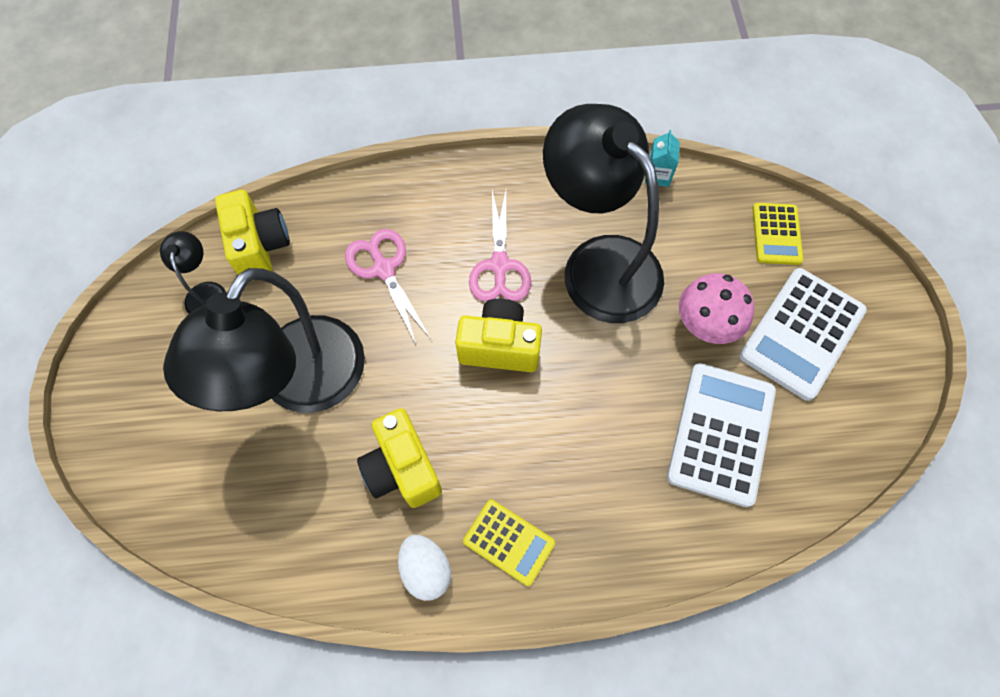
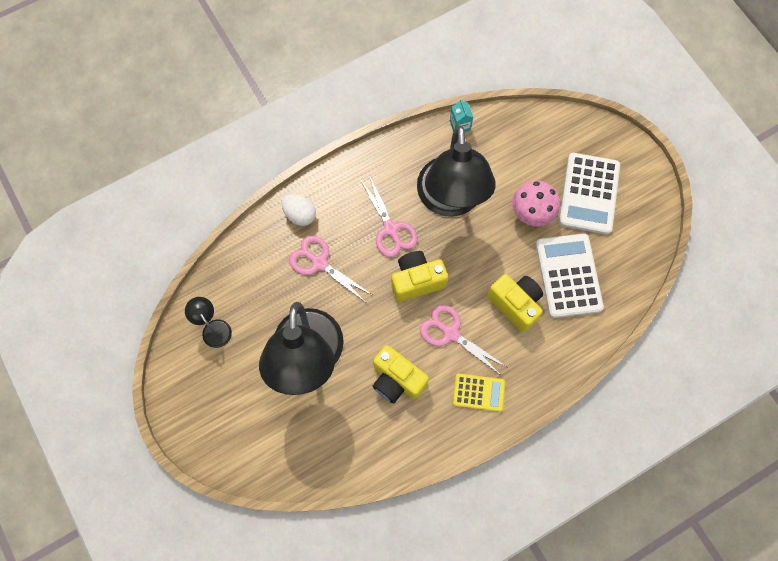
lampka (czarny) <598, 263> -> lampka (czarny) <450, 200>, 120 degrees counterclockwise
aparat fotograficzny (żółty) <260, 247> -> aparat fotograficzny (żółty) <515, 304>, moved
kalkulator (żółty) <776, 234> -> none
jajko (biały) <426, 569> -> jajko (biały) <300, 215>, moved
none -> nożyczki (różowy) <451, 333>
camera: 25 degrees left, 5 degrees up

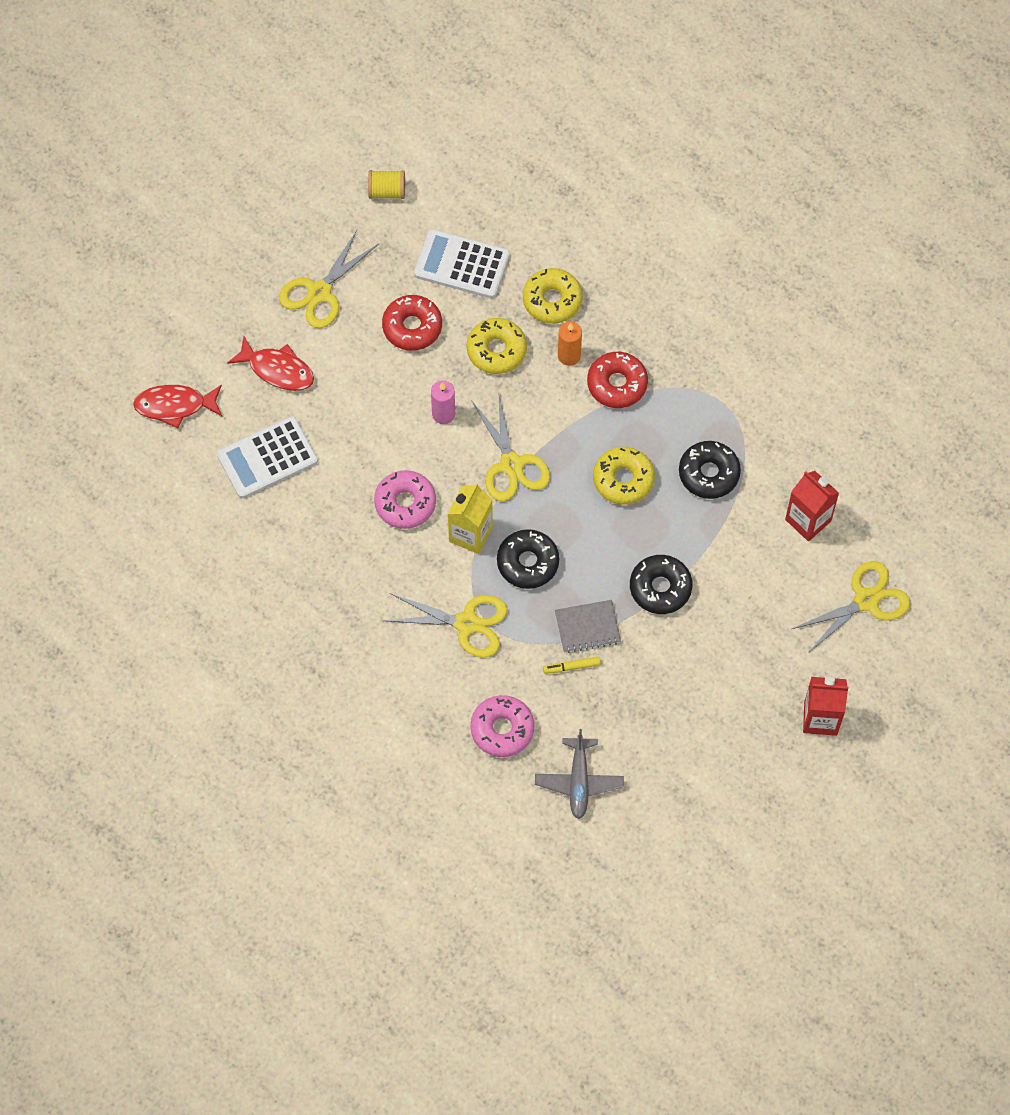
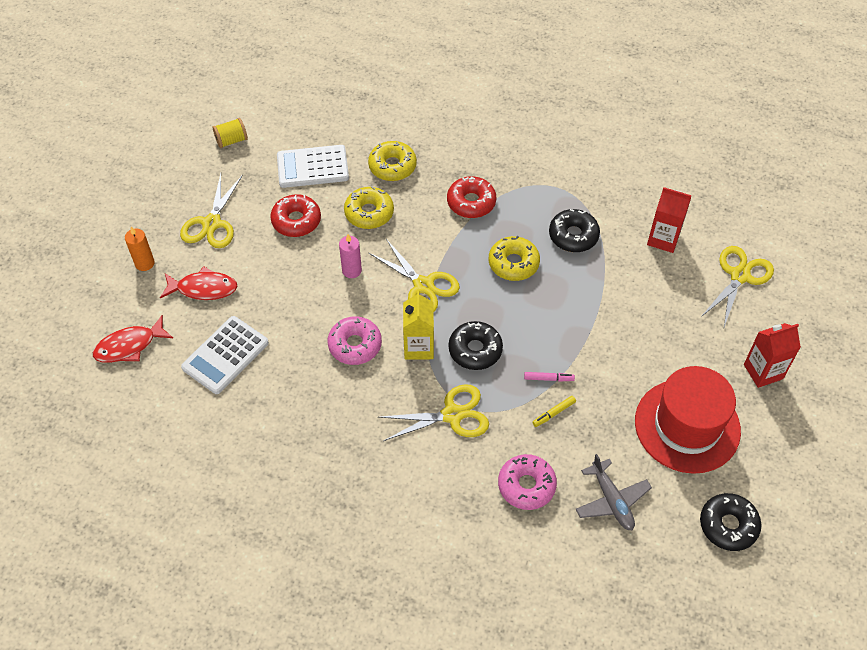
świeca (pomarańczowy) <569, 356> -> świeca (pomarańczowy) <144, 263>, moved
donut (czarny) <660, 588> -> donut (czarny) <728, 525>, moved
zeszyt (szary) <587, 627> -> flamaster (różowy) <548, 378>
none -> kapelusz (czerwony) <687, 426>
camera: 25 degrees left, 10 degrees down

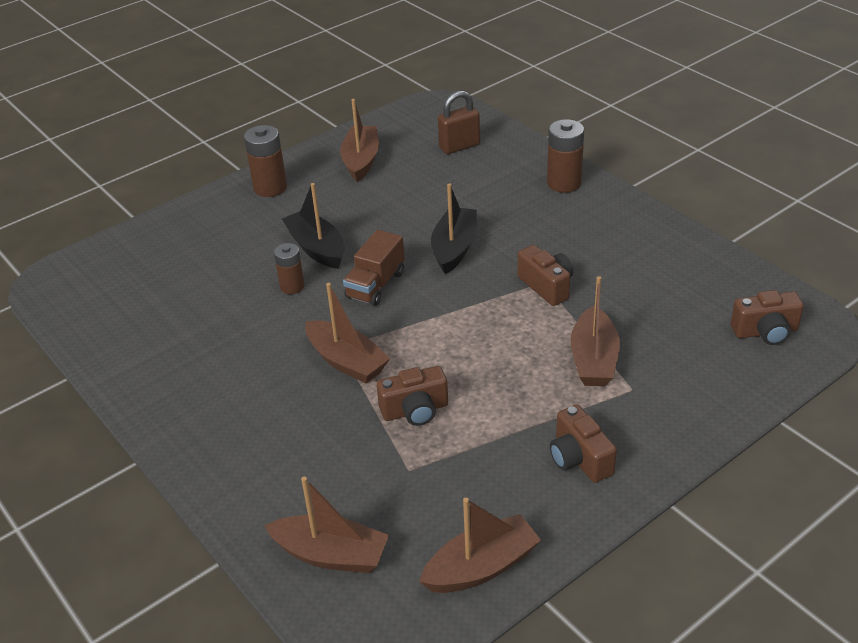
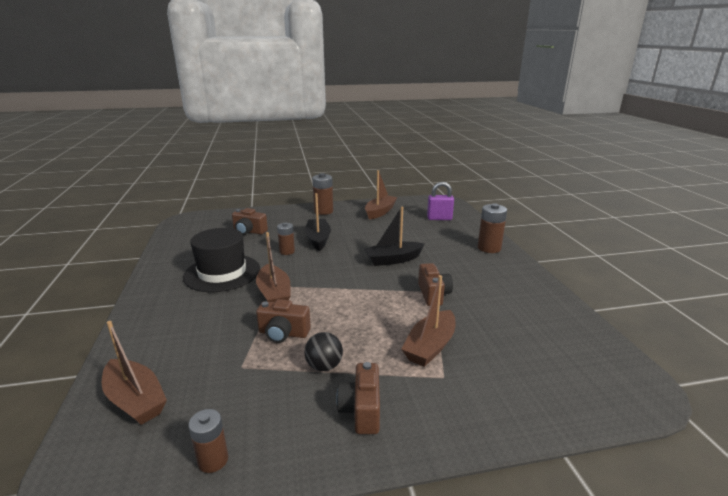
kłódka (brązowy) <459, 146> -> kłódka (fioletowy) <439, 218>
łódka (czarny) <454, 248> -> łódka (czarny) <393, 260>, 150 degrees counterclockwise
ciężarówka (brązowy) <376, 285> -> none
aparat fotograficzny (brązowy) <765, 332> -> aparat fotograficzny (brązowy) <249, 231>, moved
łódka (brązowy) <481, 567> -> bateria (brązowy) <213, 460>
none -> kapelusz (czarny) <222, 273>
none -> piłka (czarny) <324, 366>
camera: 25 degrees right, 15 degrees down

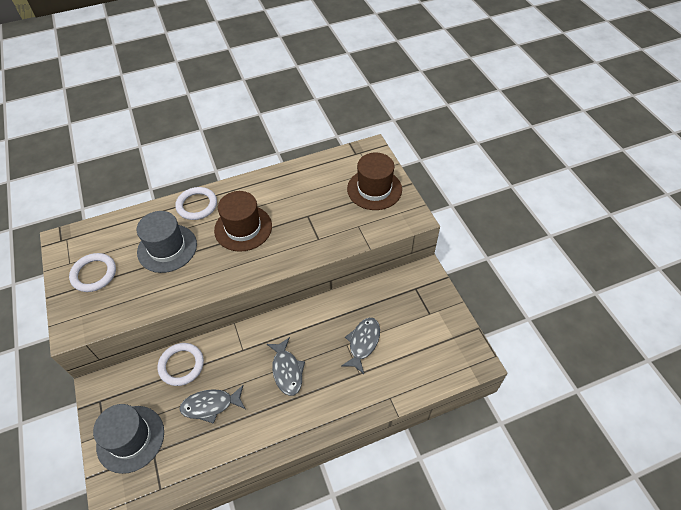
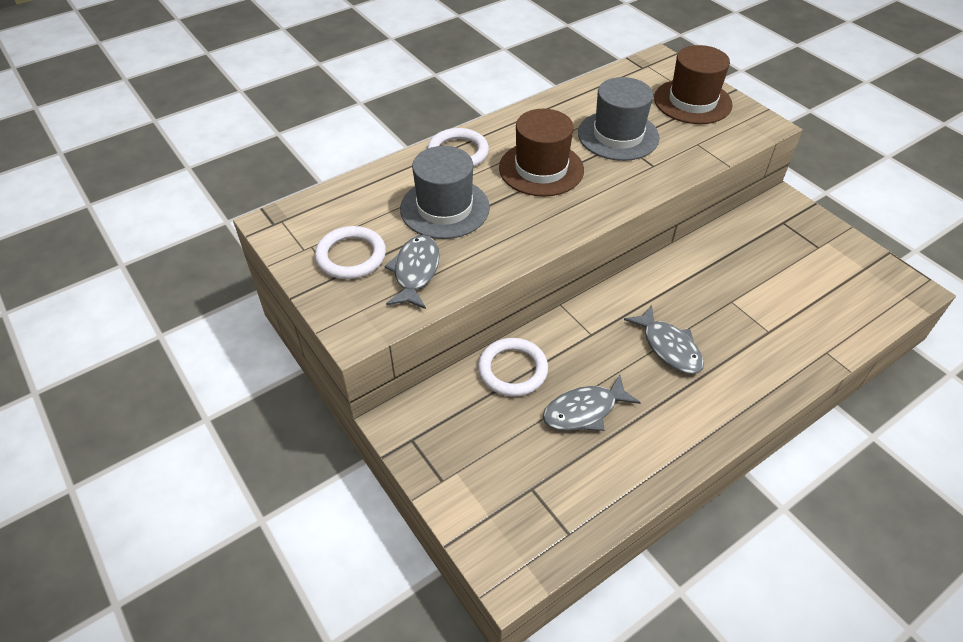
ryba (szary) <363, 343> -> ryba (szary) <415, 271>, moved
kapelusz (szary) <130, 438> -> kapelusz (szary) <618, 135>, moved
camera: 15 degrees left, 5 degrees down

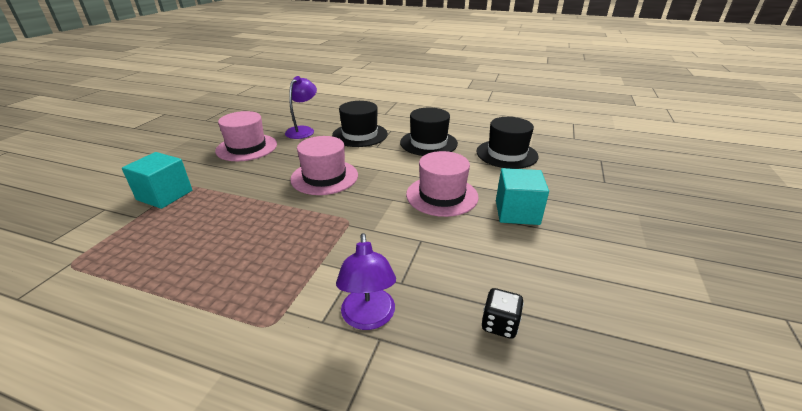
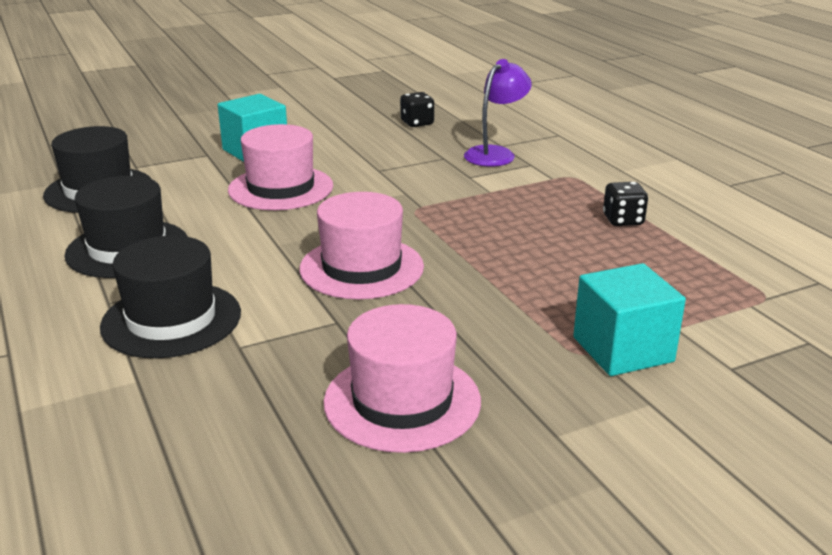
lampka (fioletowy) <303, 130> -> none
none -> kostka do gry (czarny) <623, 220>
camera: 135 degrees left, 5 degrees down

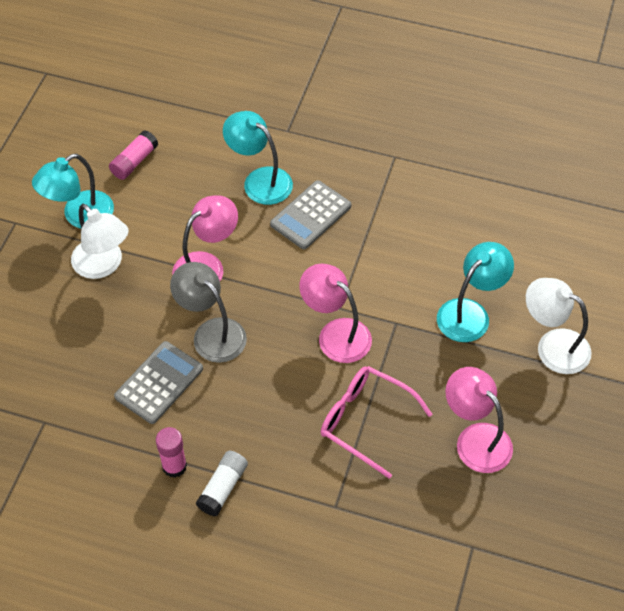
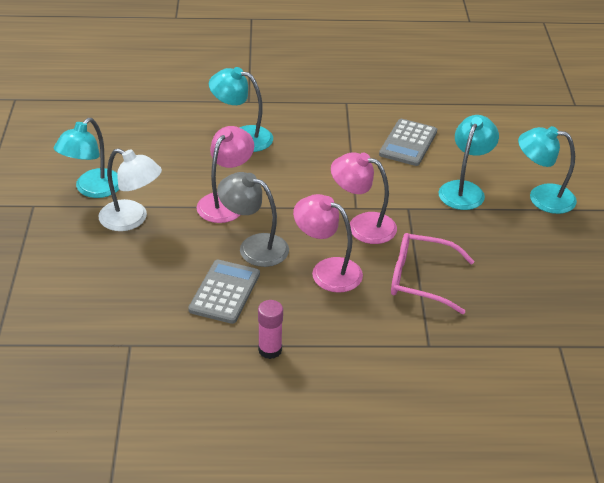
klej w sztyfcie (różowy) <134, 162> -> none
kalkulator (szary) <311, 215> -> kalkulator (szary) <408, 143>, moved
lampka (biały) <553, 346> -> lampka (turkusowy) <542, 197>
lampka (różowy) <475, 439> -> lampka (różowy) <327, 270>, moved
klej w sztyfcie (biały) <223, 488> -> none
camera: 20 degrees left, 15 degrees down

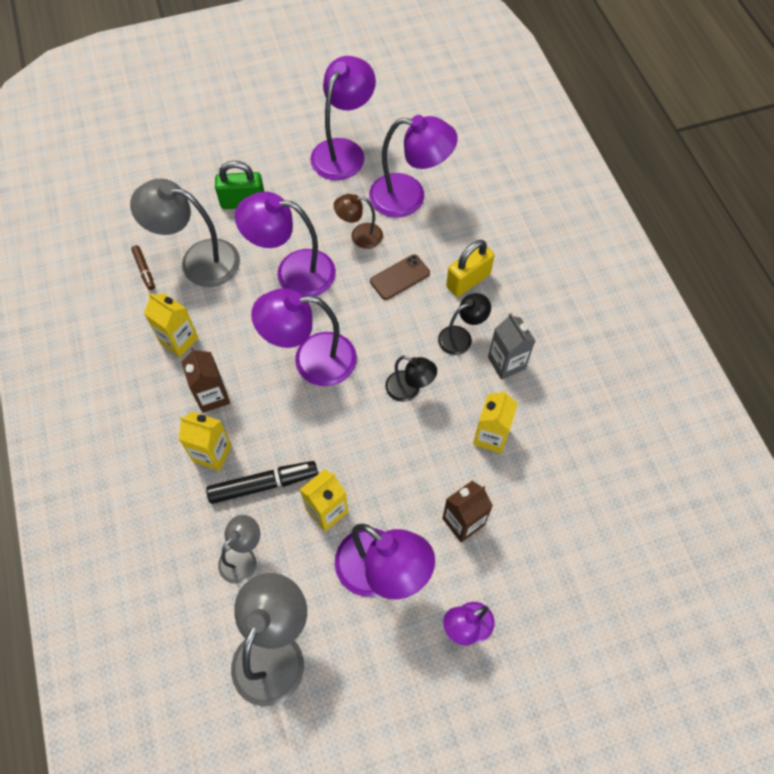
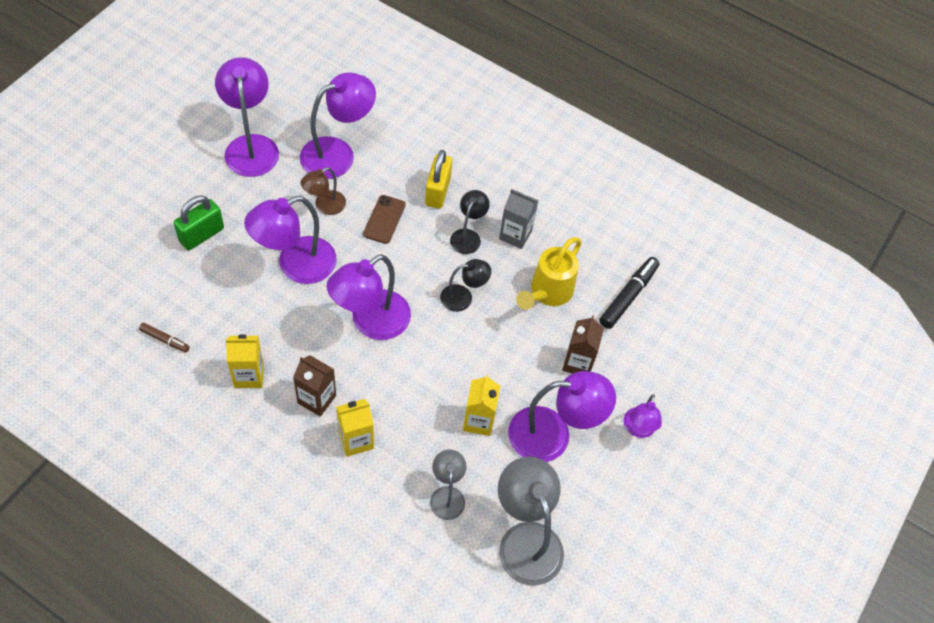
lampka (szary) <198, 260> -> none
karton mleka (żółty) <490, 436> -> konewka (żółty) <547, 293>
flamaster (czarny) <263, 484> -> flamaster (czarny) <628, 296>, moved
camera: 45 degrees left, 5 degrees down

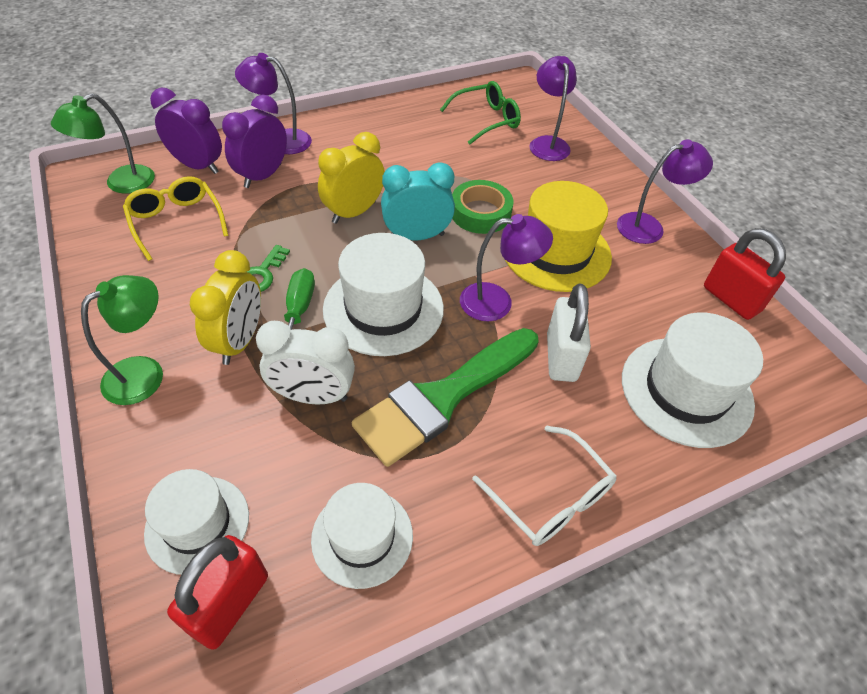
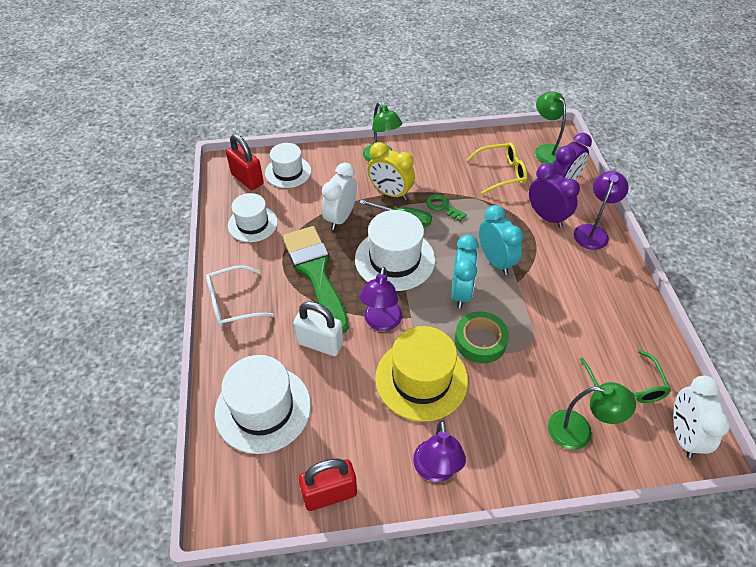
lampka (fioletowy) <547, 143> -> lampka (zielony) <579, 431>
budzik (żółty) <354, 212> -> budzik (turkusowy) <495, 261>
none -> budzik (biały) <683, 434>
camera: 110 degrees right, 0 degrees up

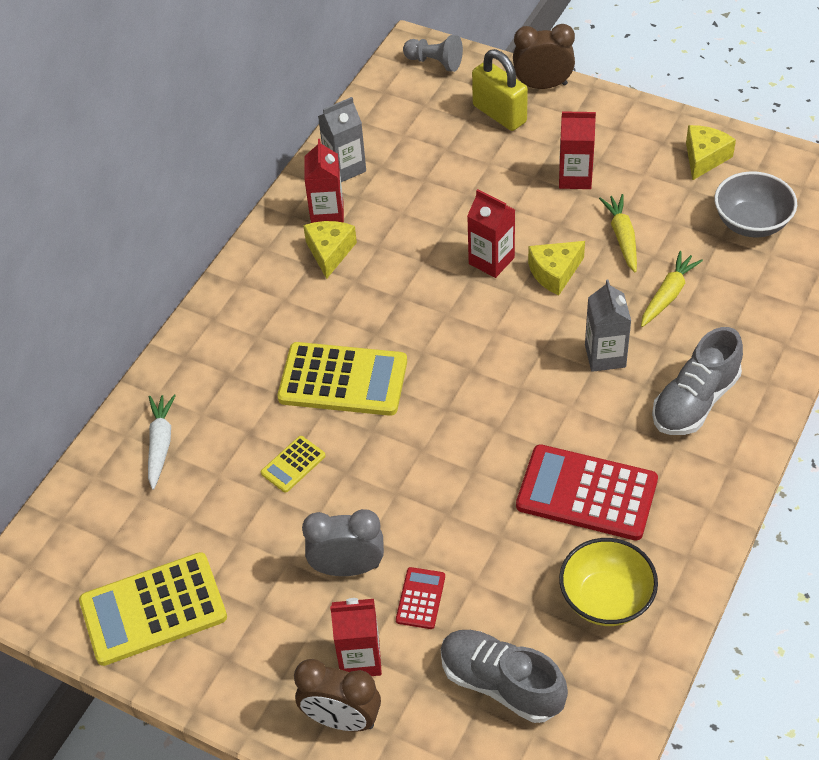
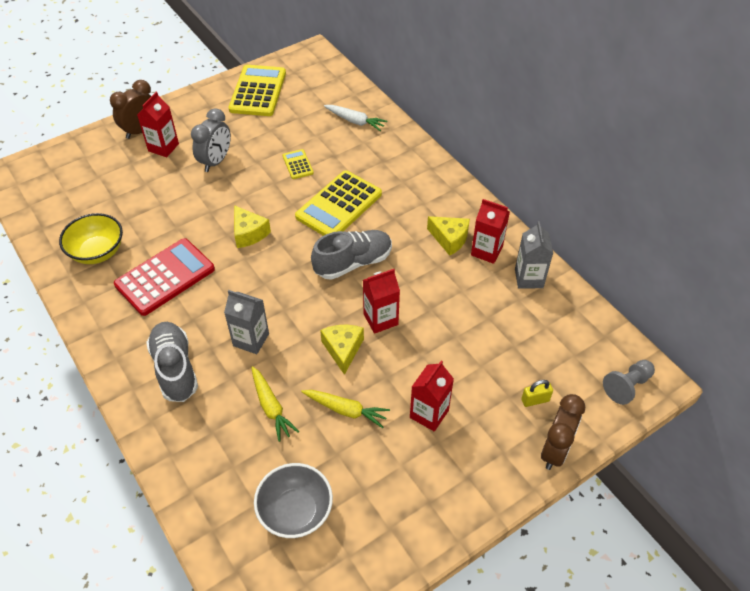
kłódka (żółty) <499, 114> -> kłódka (żółty) <535, 400>, x0.50
ser (żółty) <704, 158> -> ser (żółty) <249, 233>, moved
kalkulator (czerwony) <420, 598> -> none
but (szary) <501, 684> -> but (szary) <353, 263>, moved
camera: 115 degrees right, 0 degrees up

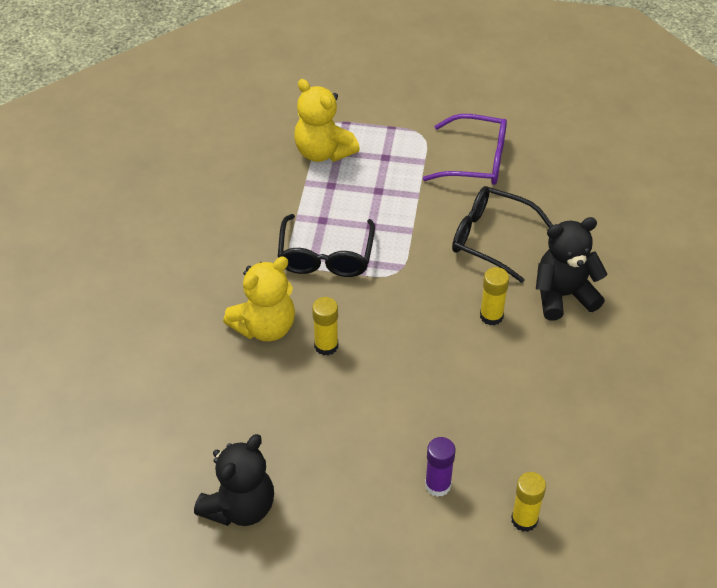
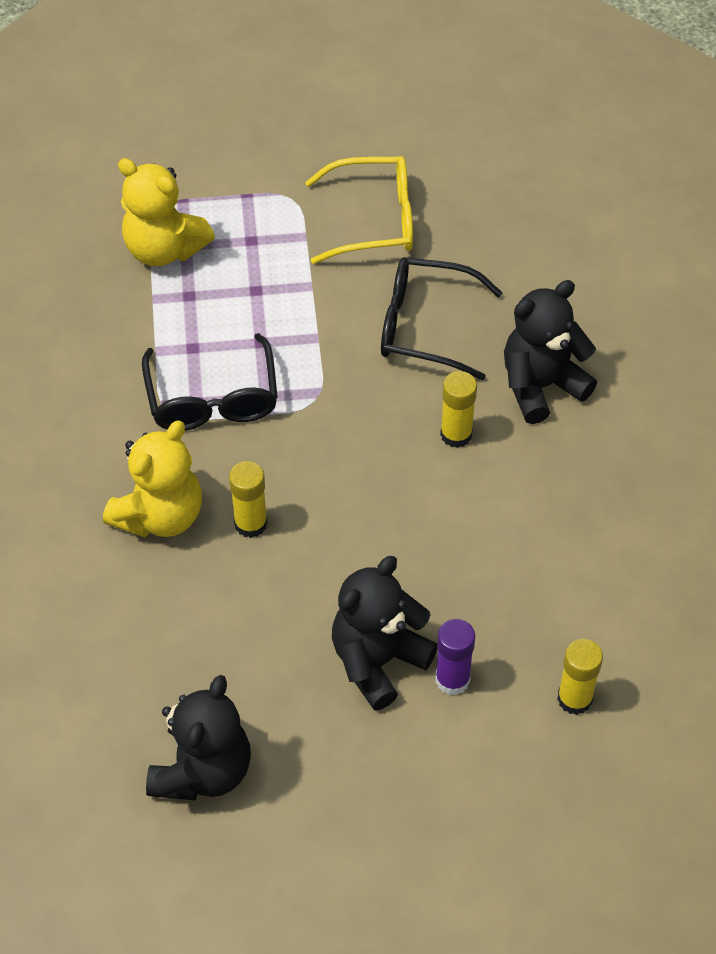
okulary (fioletowy) <474, 160> -> okulary (żółty) <372, 221>
none -> miś (czarny) <378, 661>
camera: 15 degrees left, 5 degrees up

